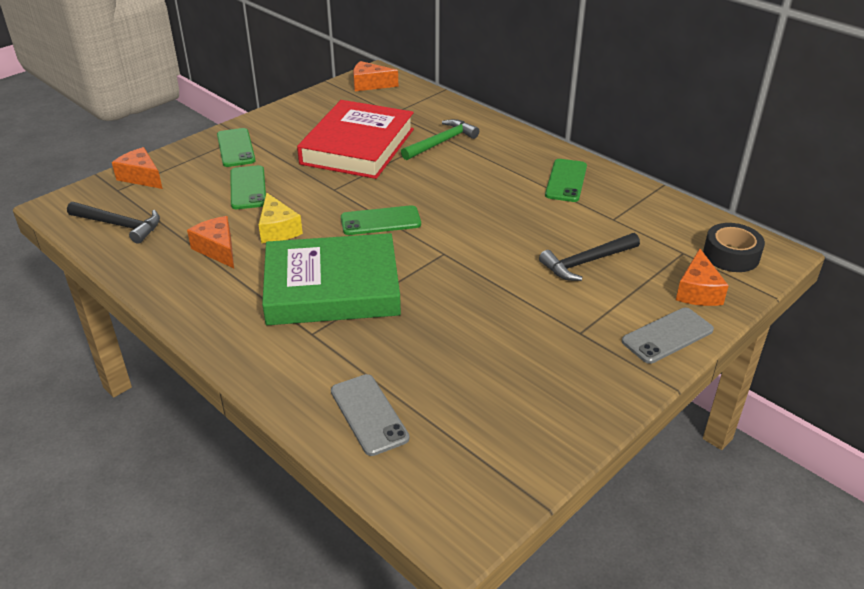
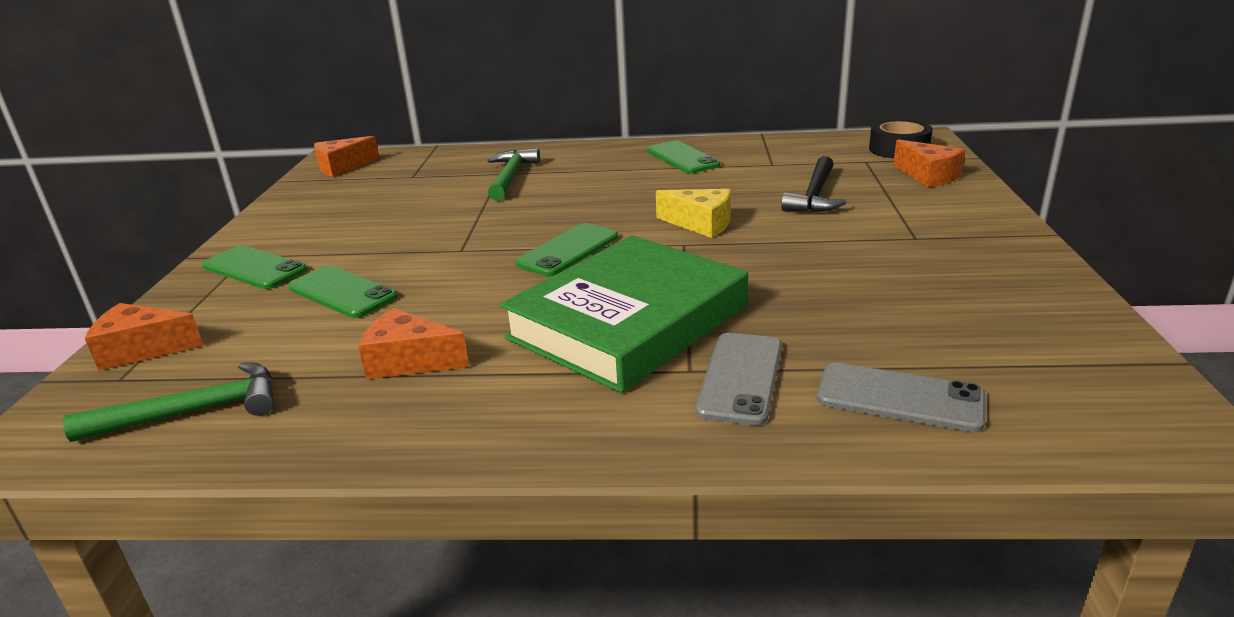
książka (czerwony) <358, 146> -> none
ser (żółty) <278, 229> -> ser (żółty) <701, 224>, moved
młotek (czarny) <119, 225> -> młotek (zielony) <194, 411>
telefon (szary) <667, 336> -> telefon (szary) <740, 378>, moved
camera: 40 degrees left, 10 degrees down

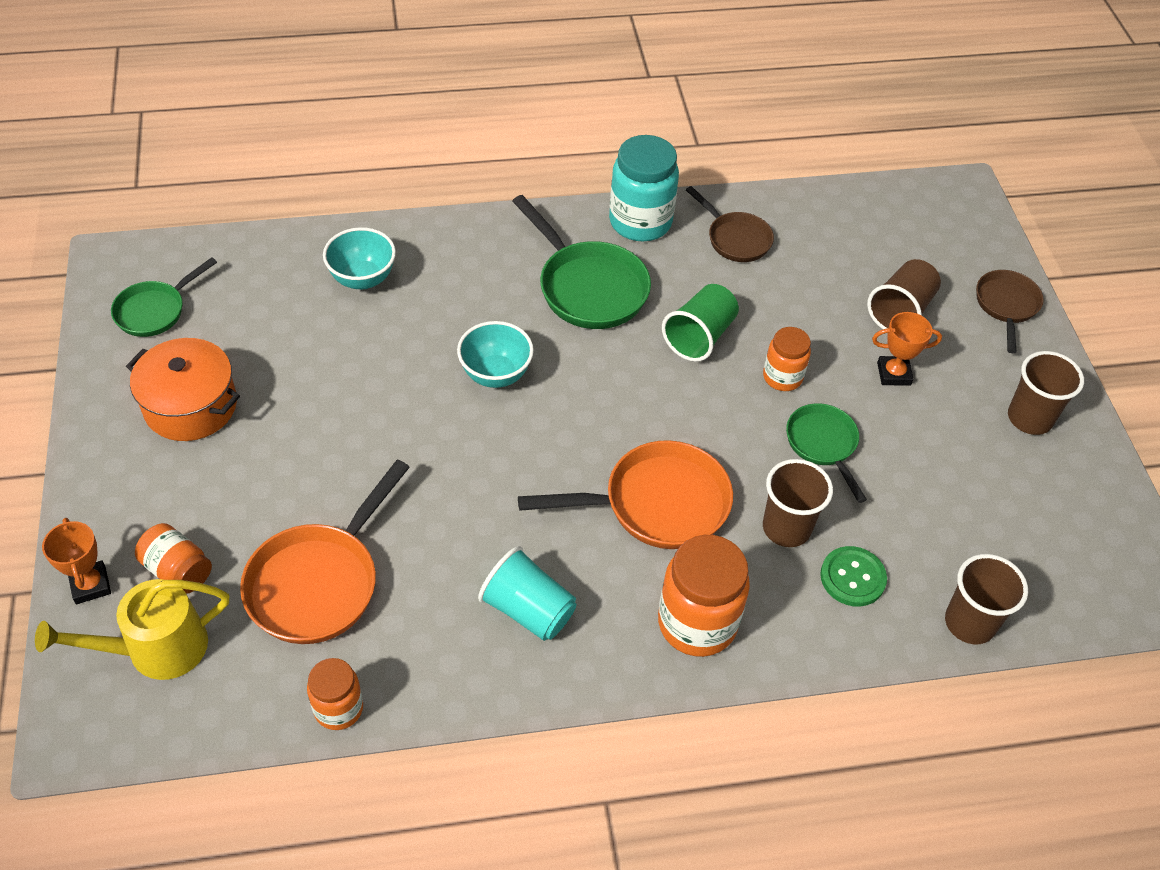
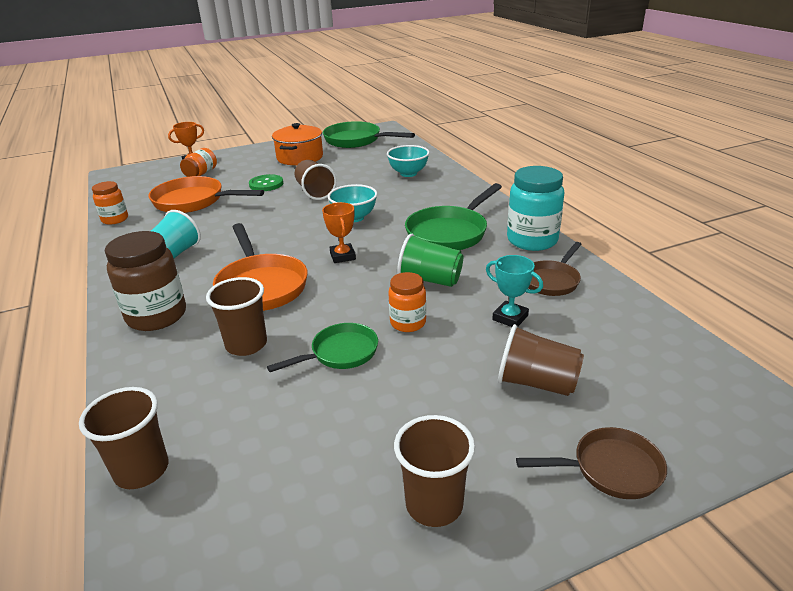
patelnia (zielony) <155, 310> -> patelnia (zielony) <356, 140>, x1.64
puchar (pomarańczowy) <893, 374> -> puchar (pomarańczowy) <343, 256>, moved
słoik (pomarańczowy) <697, 623> -> słoik (brązowy) <157, 316>
guzik (zielony) <852, 577> -> guzik (zielony) <266, 184>, moved
konewka (żółty) <156, 649> -> none
none -> szklanka (brązowy) <315, 192>
none -> puchar (turkusowy) <510, 318>
camera: 80 degrees right, 20 degrees down

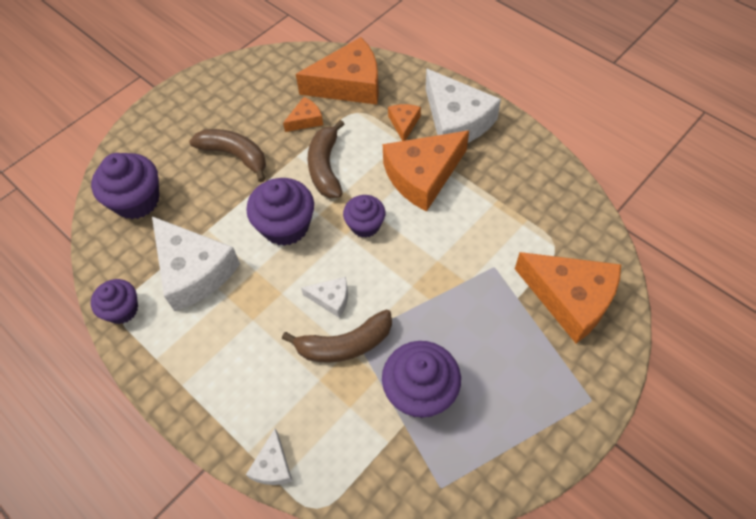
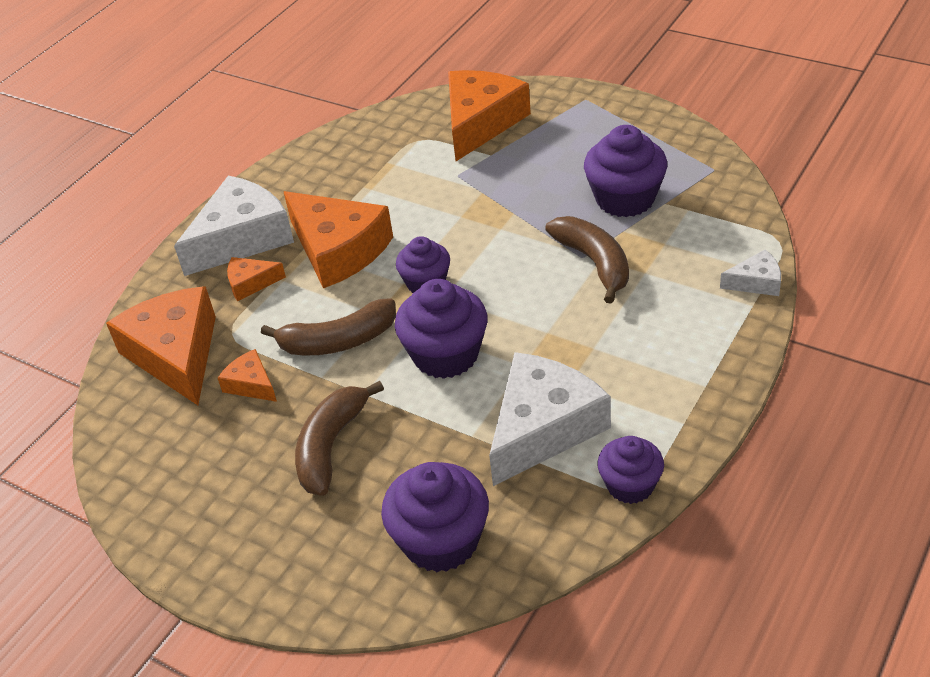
ser (biały) <331, 299> -> none
camera: 100 degrees left, 15 degrees down

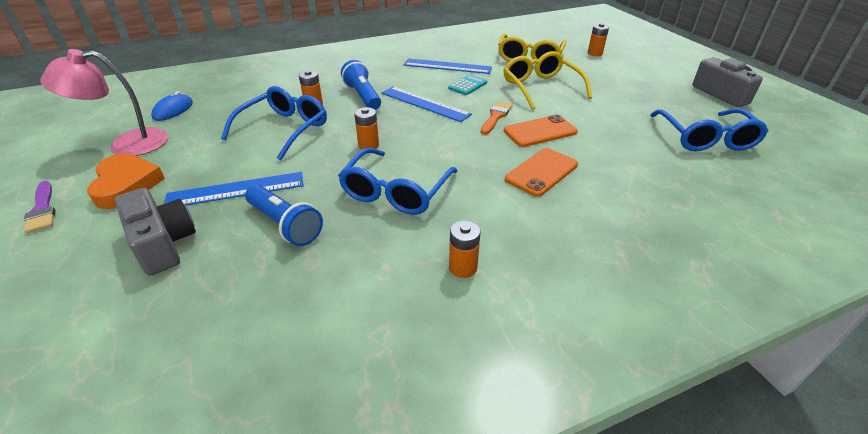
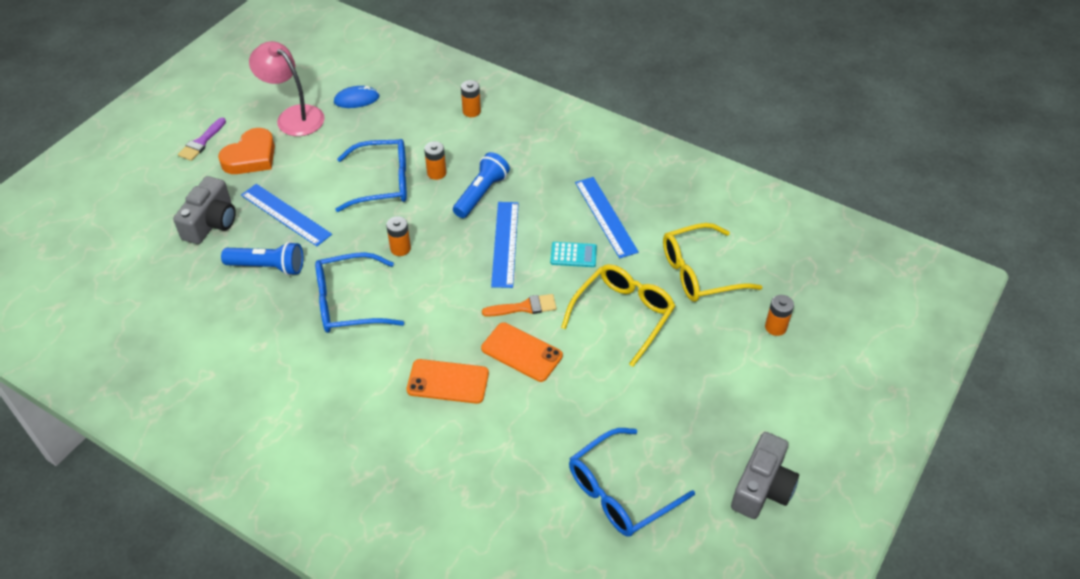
latarka (niebieski) <285, 225> -> latarka (niebieski) <268, 267>, 90 degrees counterclockwise
bateria (pomarańczowy) <463, 268> -> bateria (pomarańczowy) <471, 111>, moved
camera: 55 degrees right, 10 degrees up

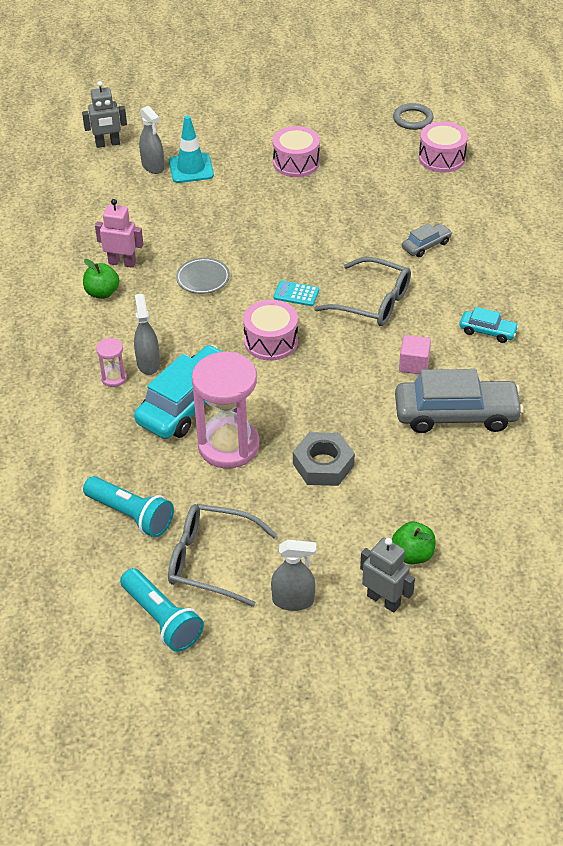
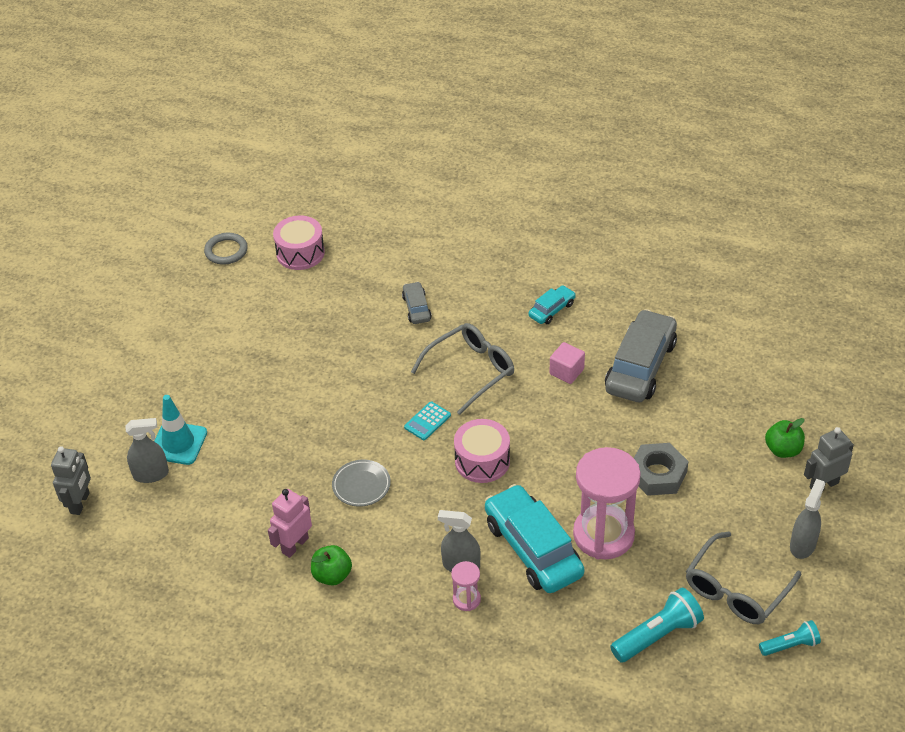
bęben (różowy) <296, 163> -> none
latarka (turkusowy) <162, 619> -> latarka (turkusowy) <790, 645>, x0.61
camera: 65 degrees left, 0 degrees up

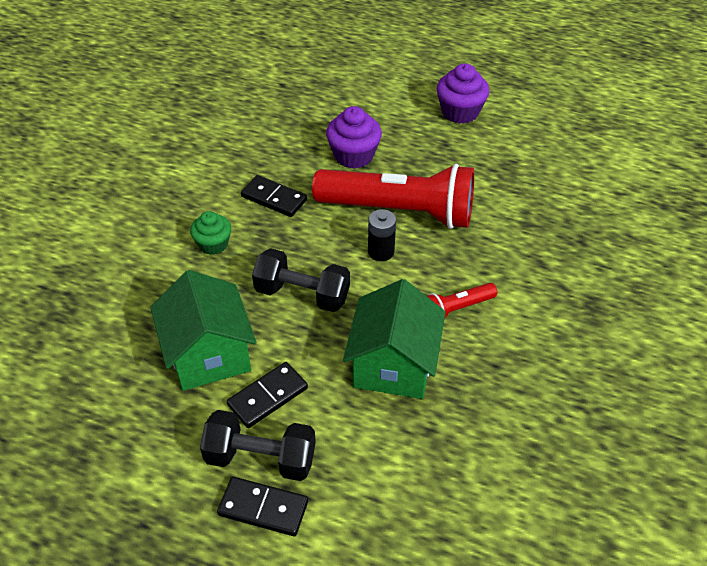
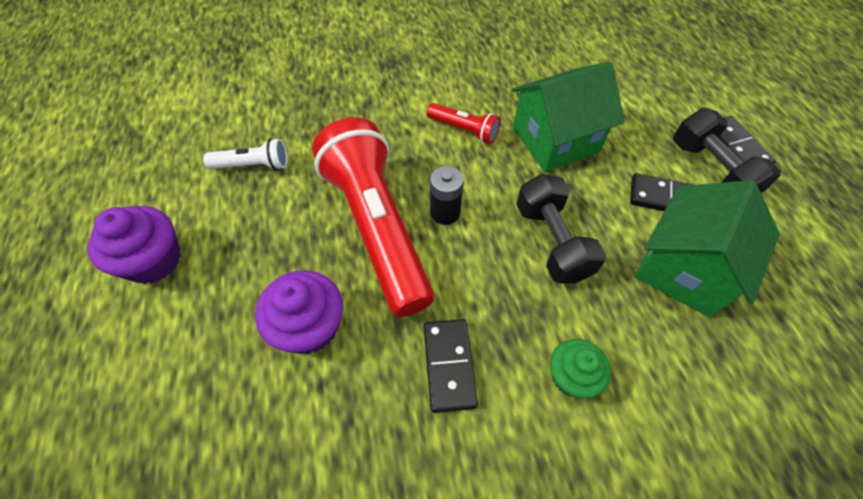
none -> latarka (biały) <253, 165>
camera: 125 degrees left, 10 degrees up

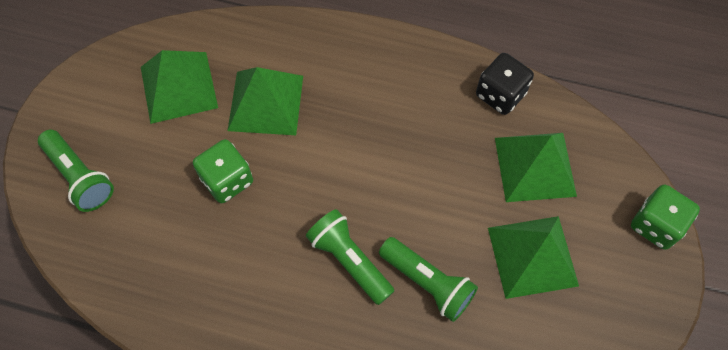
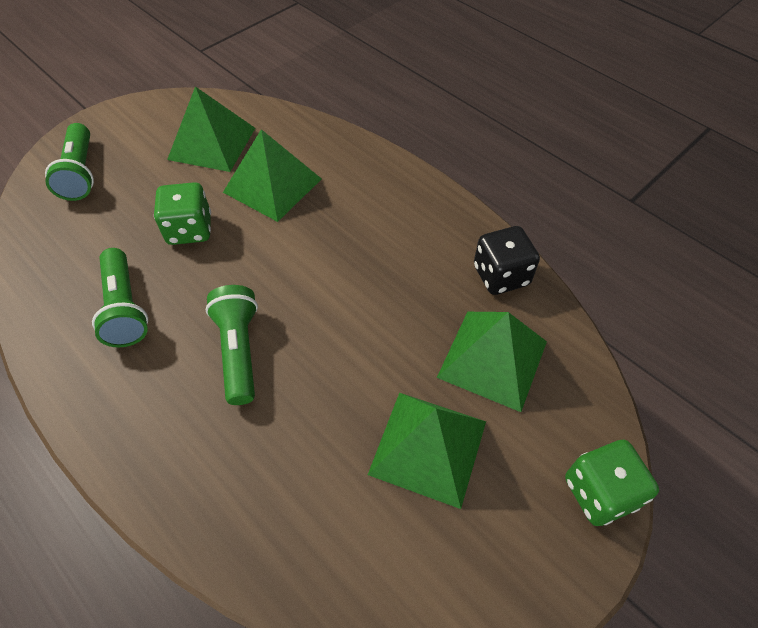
latarka (zielony) <428, 283> -> latarka (zielony) <125, 308>, moved
camera: 30 degrees right, 10 degrees down

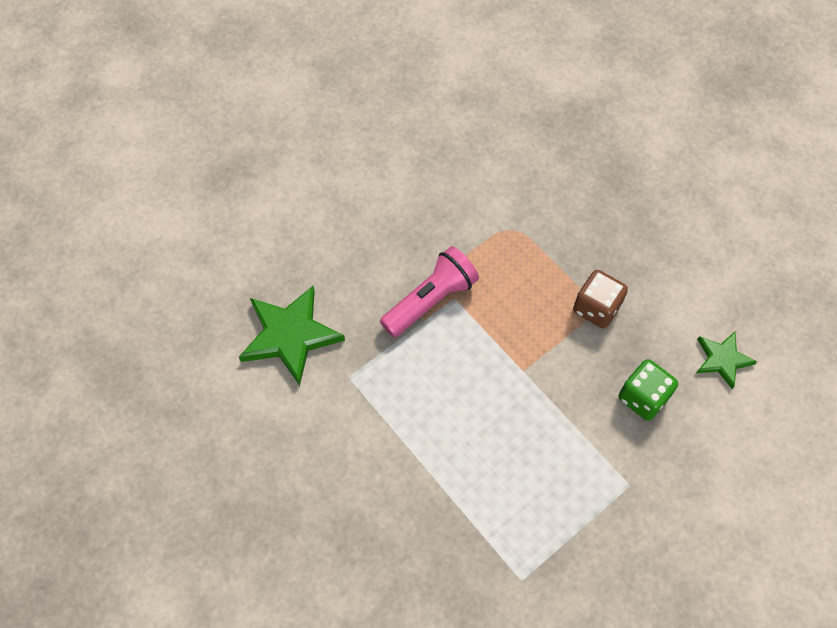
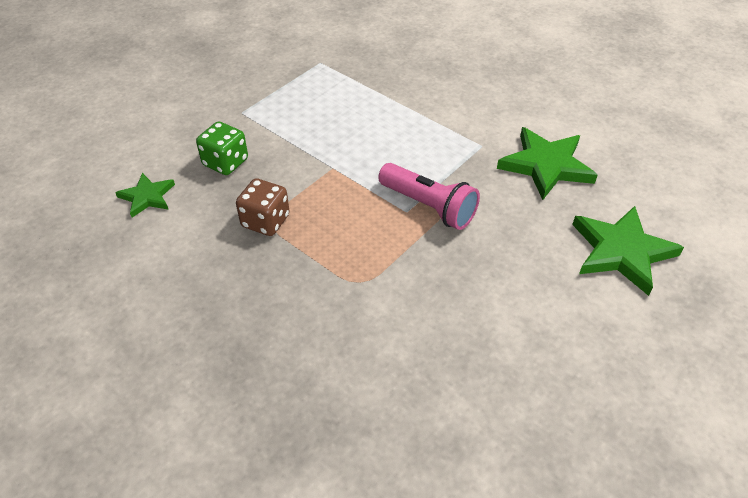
latarka (różowy) <431, 300> -> latarka (różowy) <429, 207>, 90 degrees counterclockwise
none -> gwiazda (zielony) <621, 251>
camera: 170 degrees right, 15 degrees down

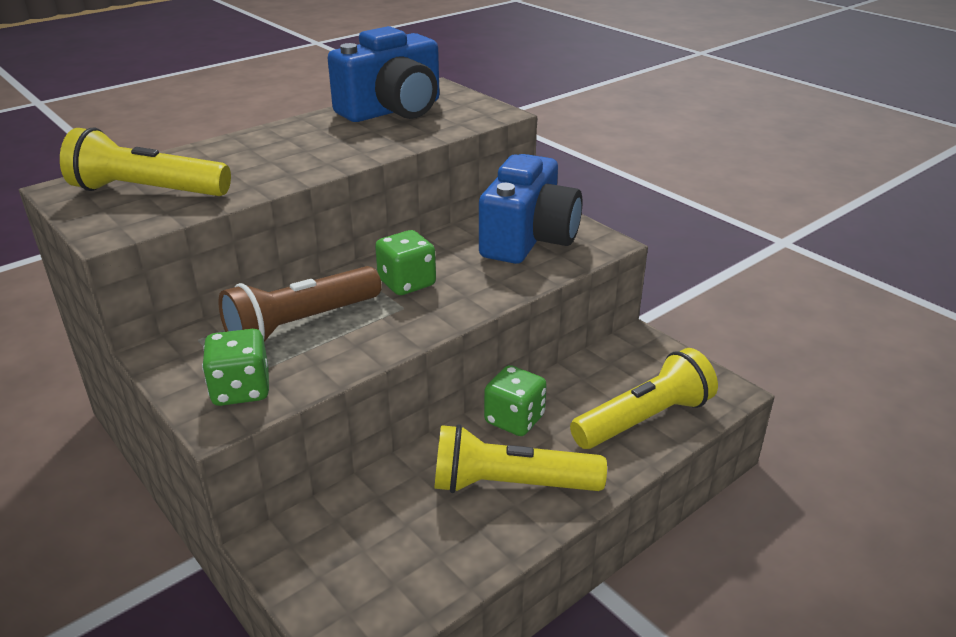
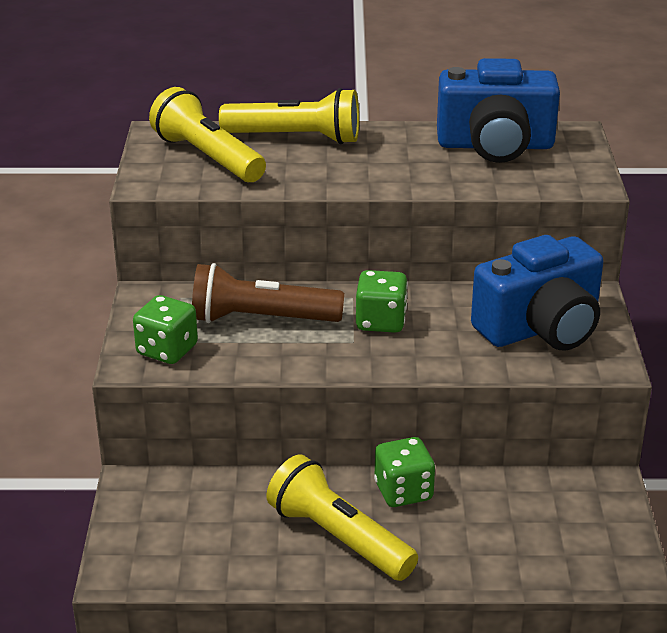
latarka (żółty) <644, 419> -> latarka (żółty) <295, 138>, moved
camera: 40 degrees right, 0 degrees up

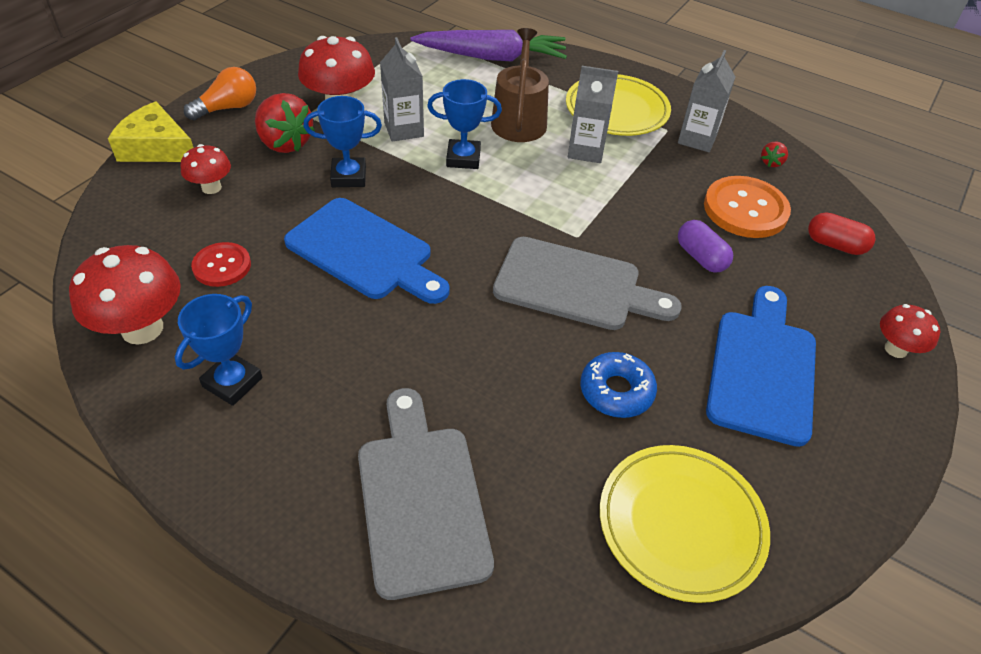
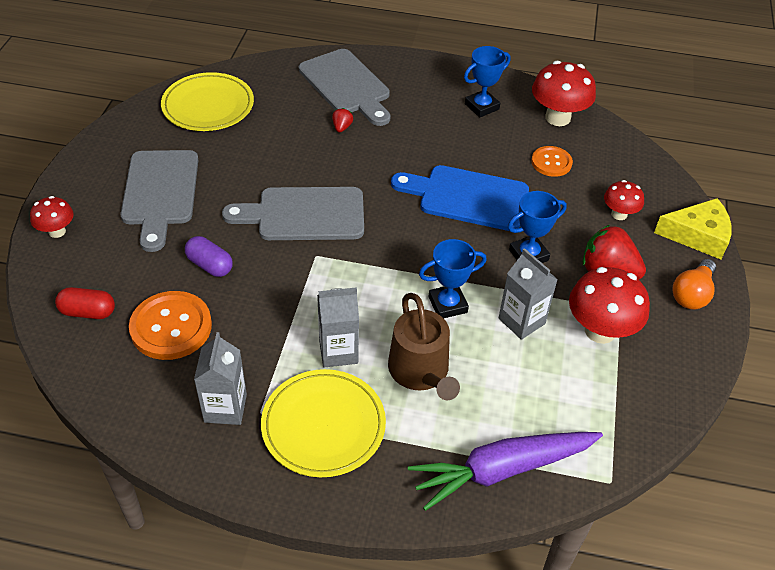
truskawka (czerwony) <771, 162> -> truskawka (czerwony) <342, 127>, moved
guzik (czerwony) <222, 266> -> guzik (pomarańczowy) <551, 162>
deska do krojenia (niebieski) <762, 369> -> deska do krojenia (szary) <160, 193>
puchar (niebieski) <232, 382> -> puchar (niebieski) <482, 107>, 45 degrees clockwise
donut (niebieski) <616, 391> -> none
camera: 160 degrees right, 0 degrees up

